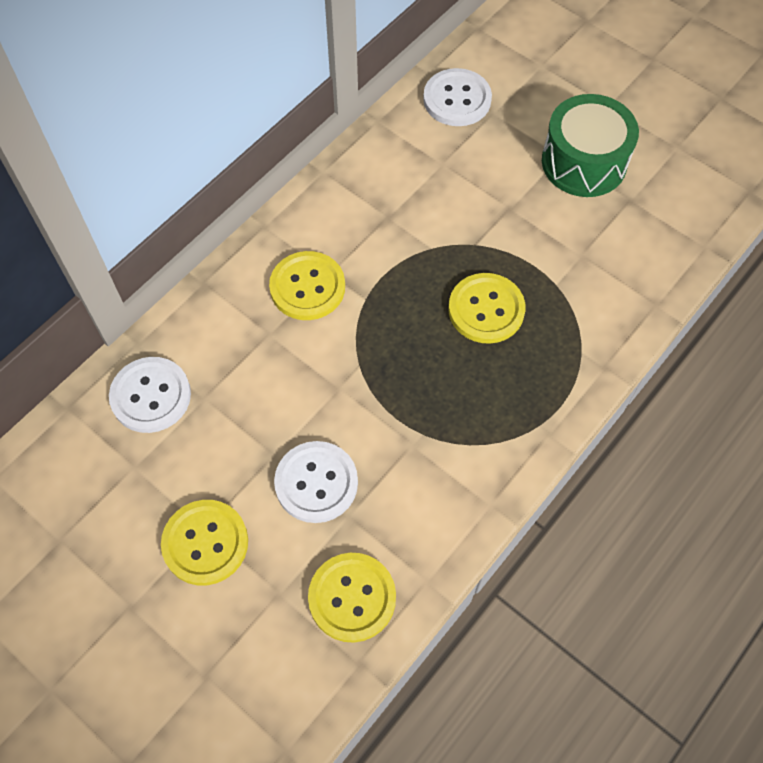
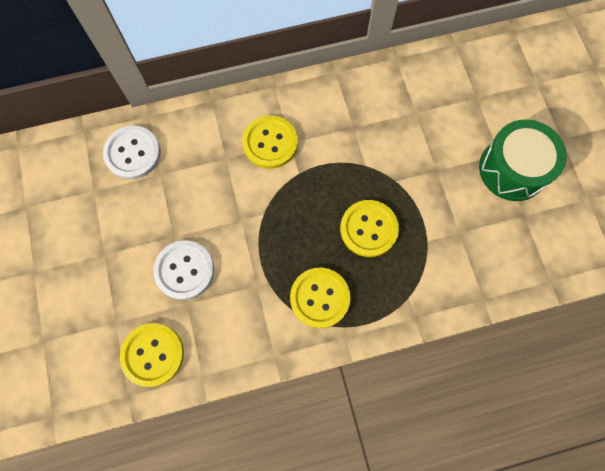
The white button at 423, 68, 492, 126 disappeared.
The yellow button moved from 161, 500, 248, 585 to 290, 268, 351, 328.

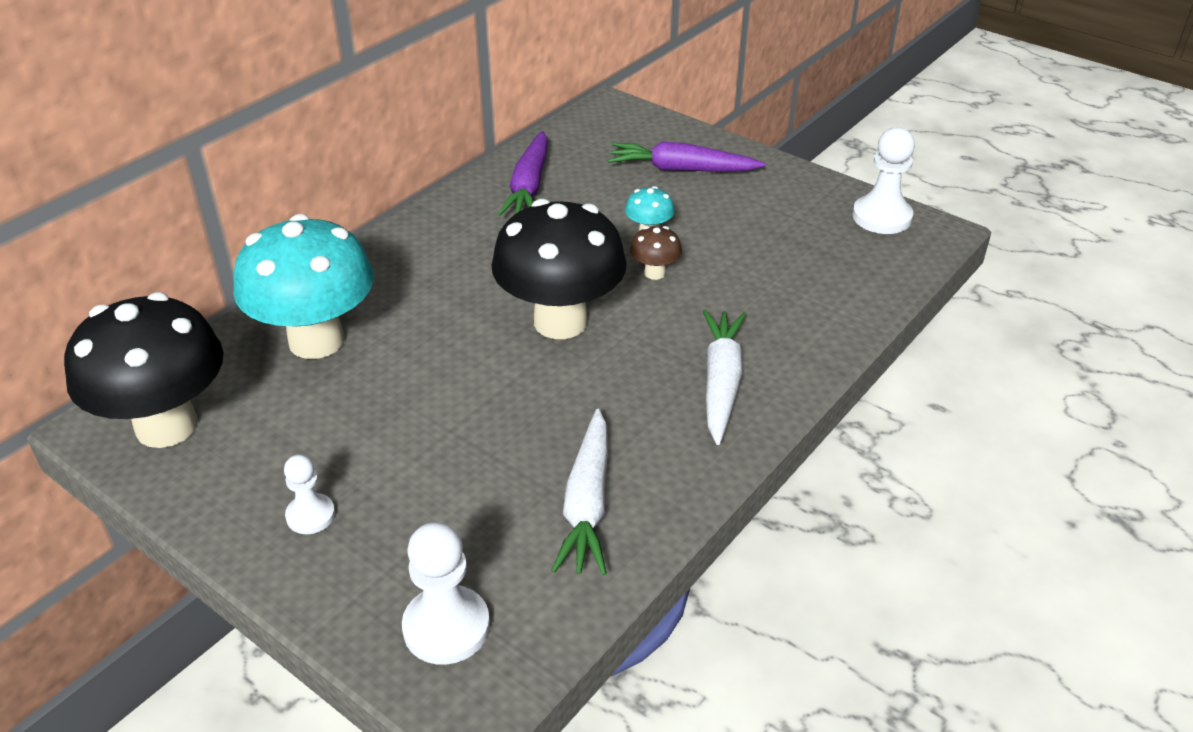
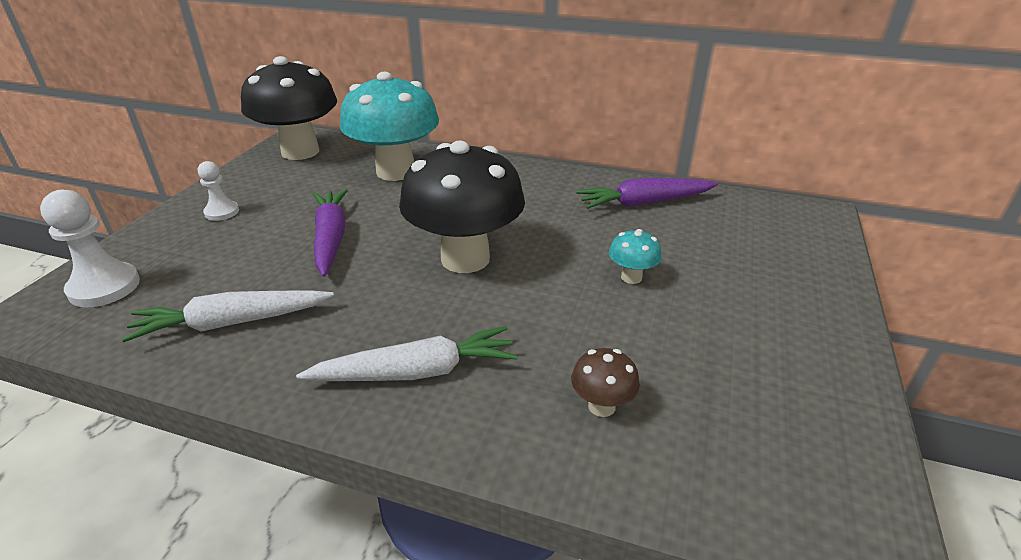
The white chess pawn at 853, 127, 915, 234 disappeared.
The violet toy carrot moved from 608, 141, 766, 172 to 313, 189, 348, 277.
The russet toadstool moved from 630, 226, 682, 280 to 571, 348, 640, 417.

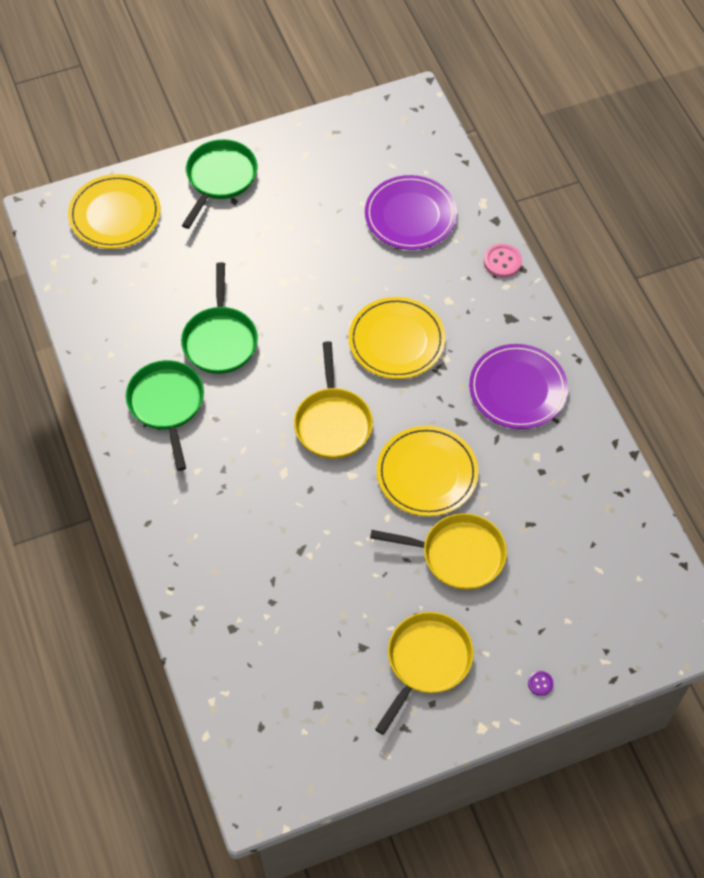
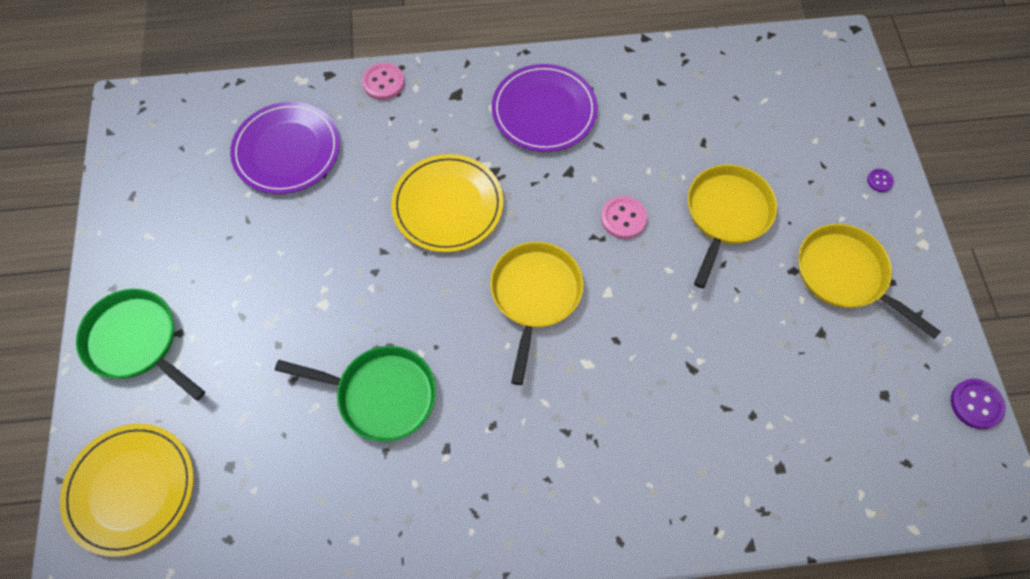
The yellow skillet at 294, 341, 373, 459 turned 90 degrees counterclockwise.
The emerald skillet at 126, 360, 204, 471 disappeared.
The yellow plate at 377, 426, 478, 516 was replaced by the pink button at 601, 196, 647, 239.
The violet button at 951, 379, 1006, 429 appeared.

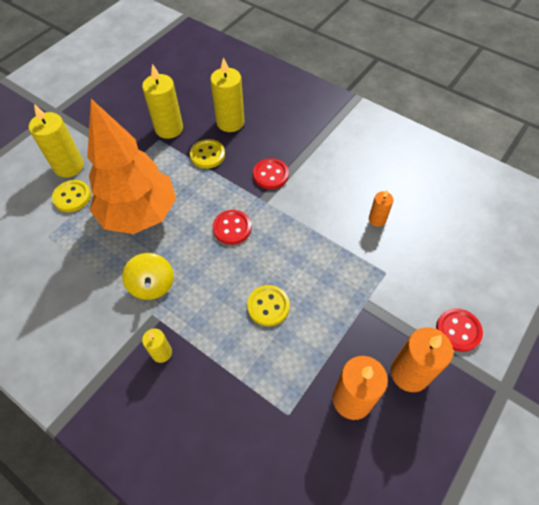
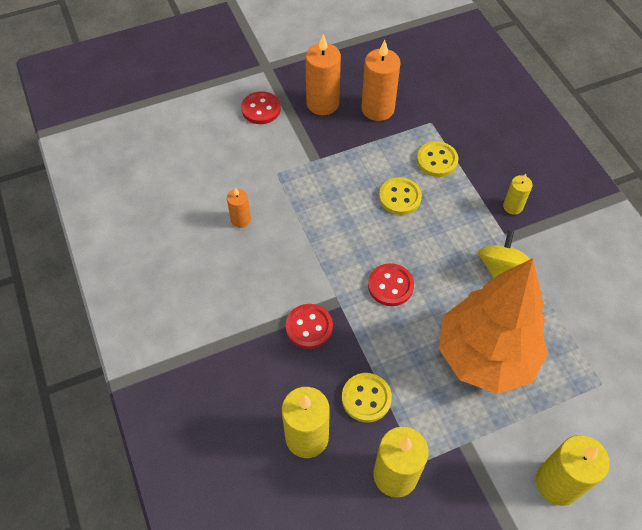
The yellow button moved from 52, 180, 91, 212 to 417, 141, 459, 177.

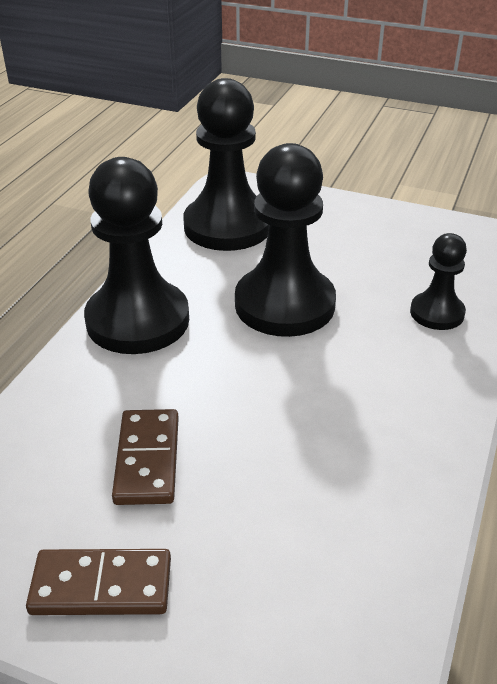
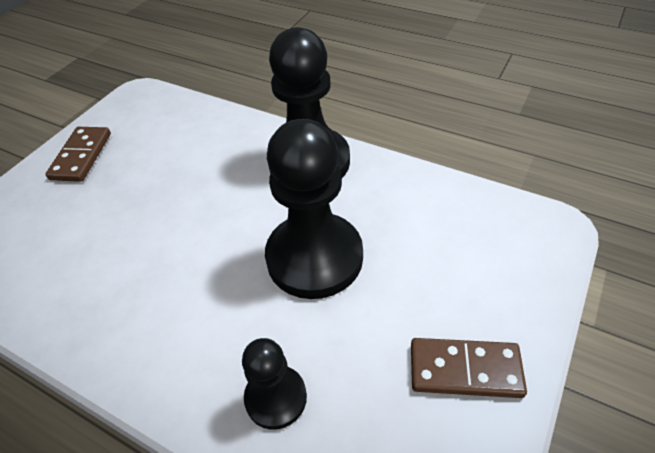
The jet-black chess pawn at 183, 78, 269, 251 disappeared.
The russet domino piece moved from 112, 409, 179, 505 to 411, 338, 527, 398.

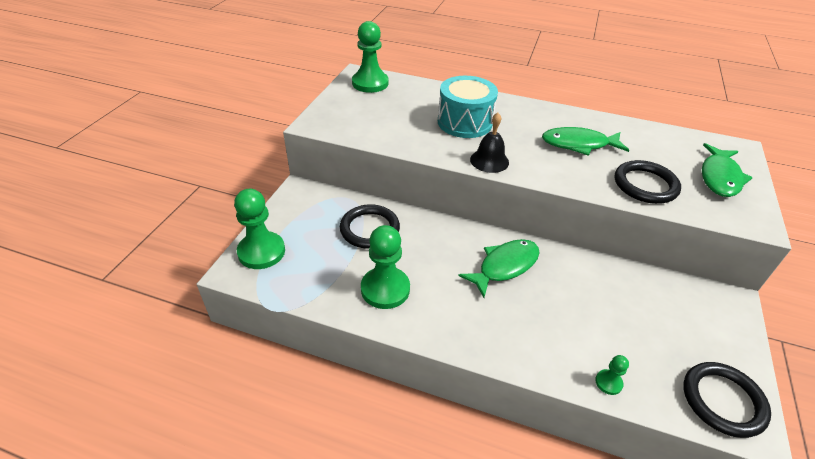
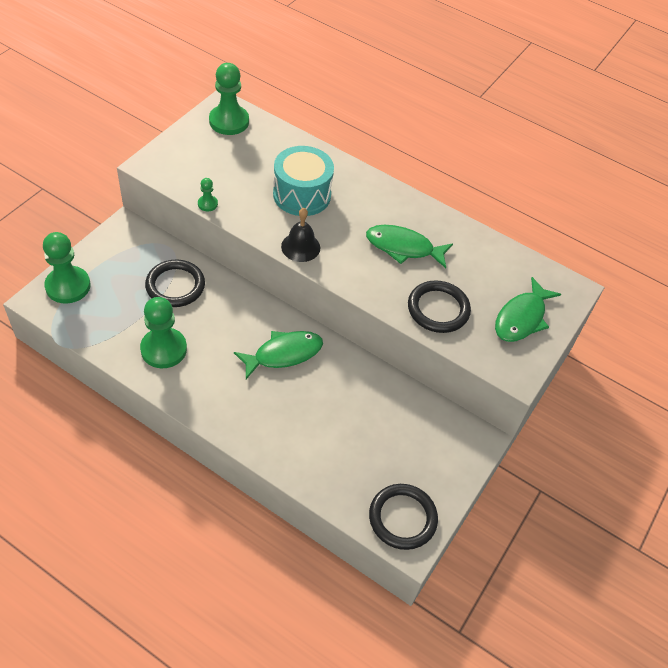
The emerald chess pawn moved from 595, 355, 629, 395 to 198, 178, 218, 211.

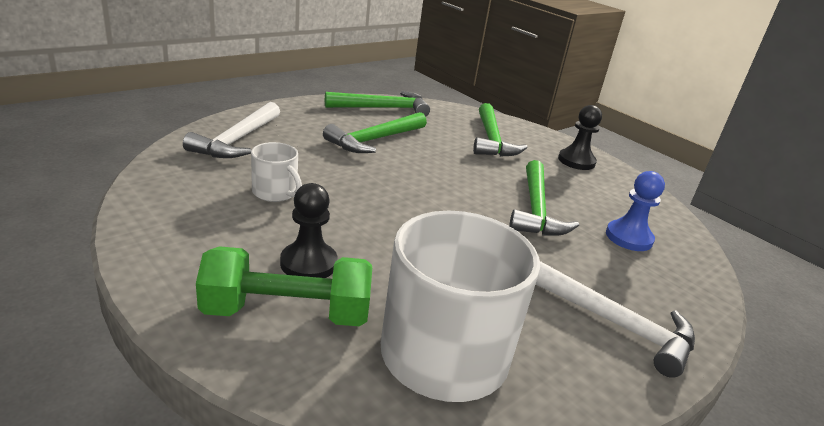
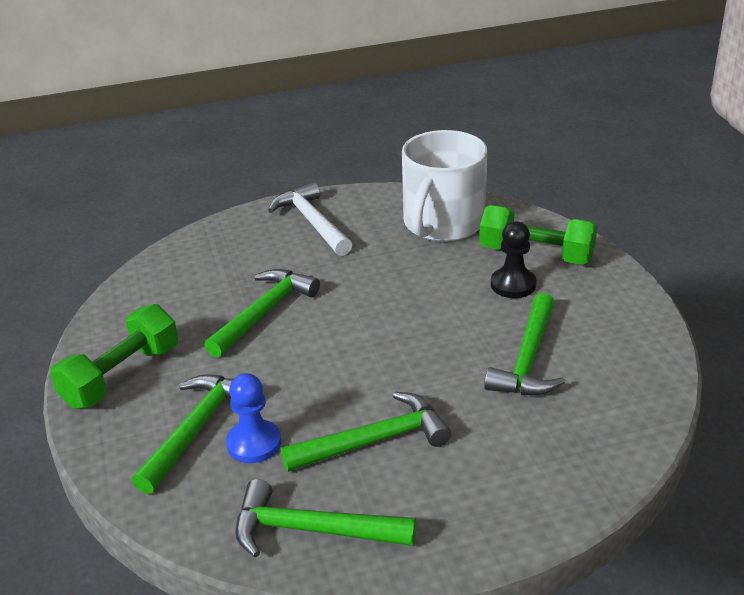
The white hammer at 183, 102, 280, 158 disappeared.
The jet-black chess pawn at 558, 105, 602, 170 was replaced by the emerald hand weight at 50, 304, 178, 409.
The white tea mug at 251, 142, 302, 202 was replaced by the emerald hammer at 484, 293, 565, 395.
The cobalt chess pawn moved from 606, 171, 665, 251 to 226, 373, 281, 463.

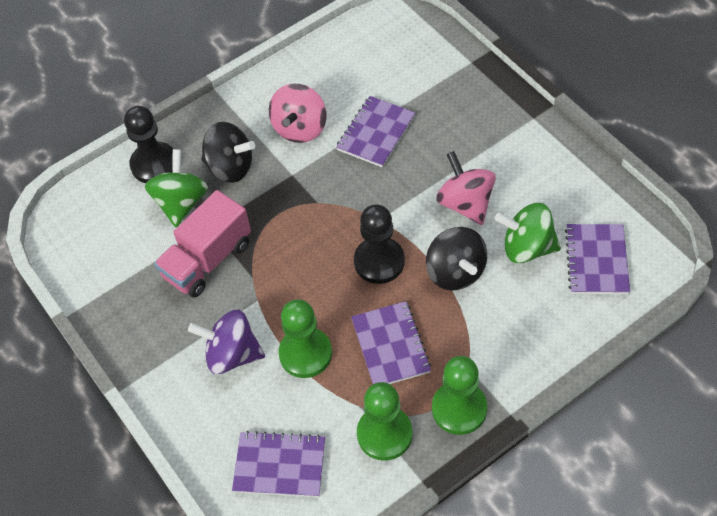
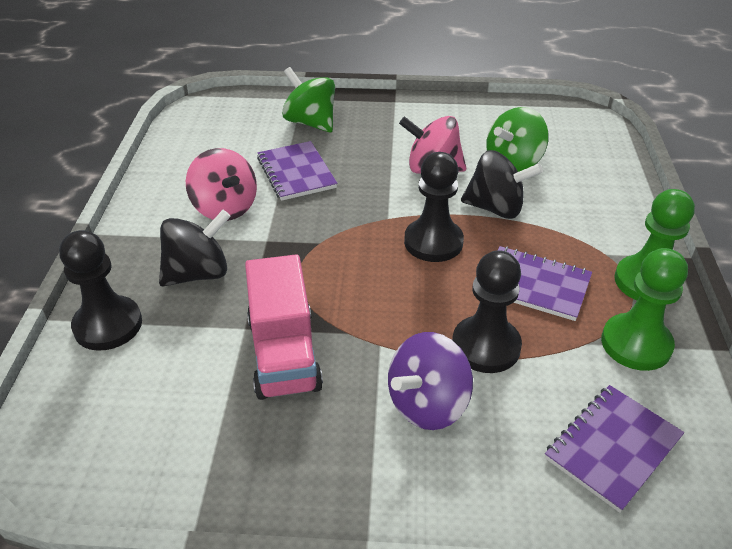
The emerald spinning top moved from 145, 149, 208, 227 to 282, 67, 335, 133.
The violet notebook at 565, 224, 630, 294 disappeared.
The emerald chess pawn at 278, 299, 332, 378 became the jet-black chess pawn at 452, 250, 522, 373.

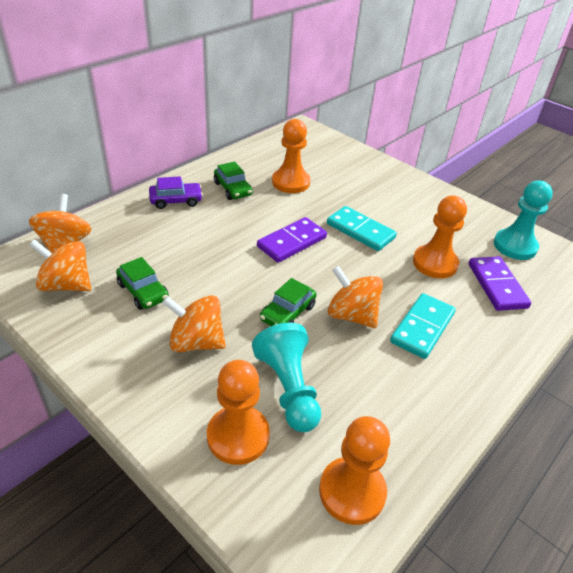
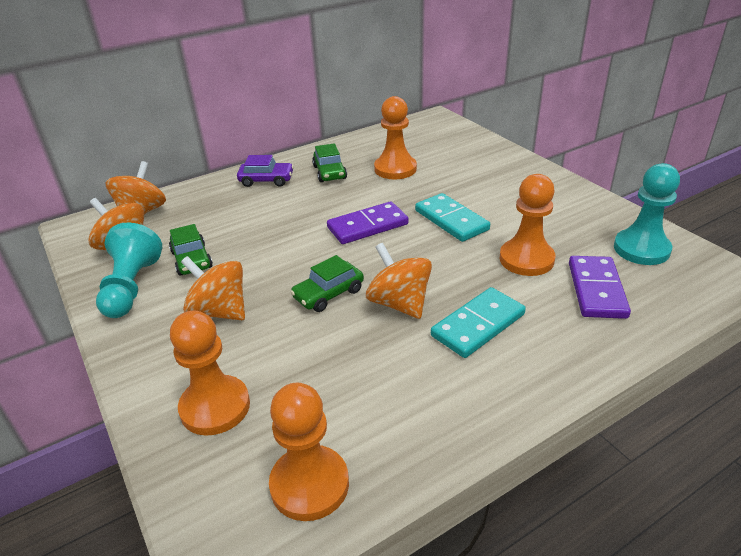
The aqua chess pawn moved from 252, 322, 321, 432 to 96, 223, 162, 318.

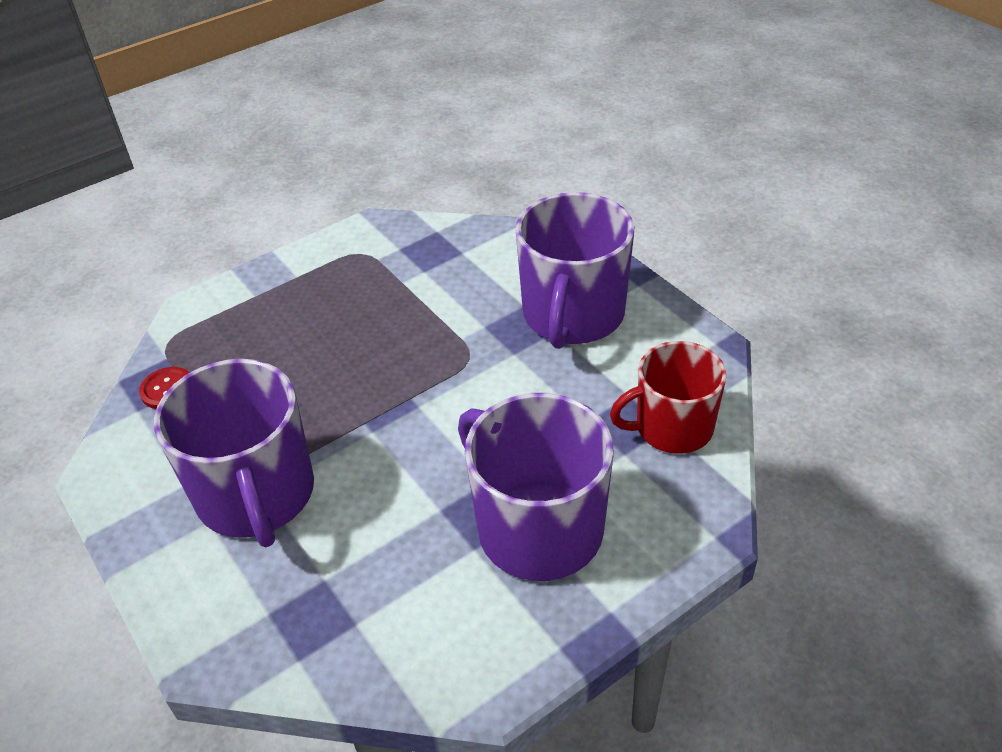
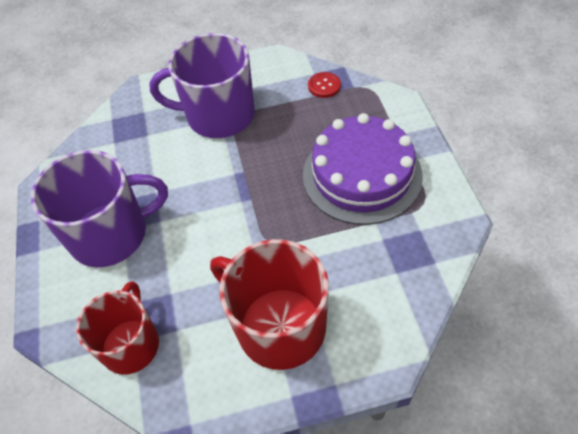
The violet tea mug at 515, 192, 634, 349 became the crimson tea mug at 210, 239, 329, 370.
The violet cake at 303, 113, 423, 225 appeared.

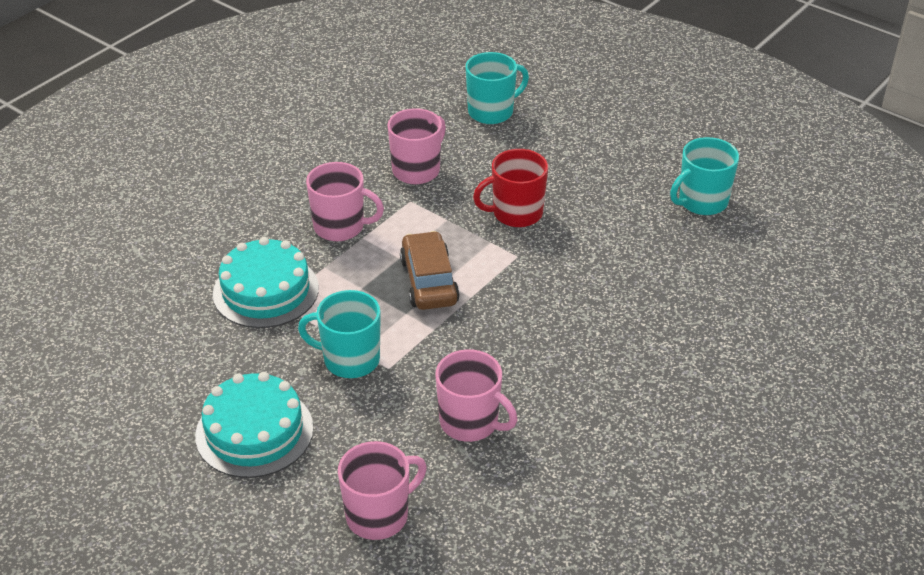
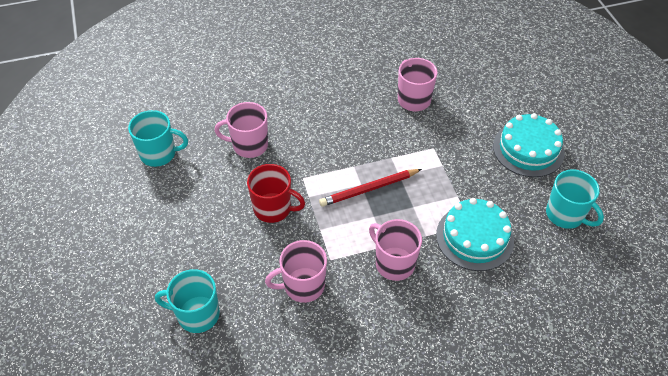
The russet toy car at 400, 231, 460, 310 was replaced by the crimson lead pencil at 319, 169, 422, 207.
The aqua tea mug moved from 298, 290, 381, 378 to 546, 170, 604, 229.
The pink tea mug moved from 338, 441, 427, 540 to 214, 102, 268, 158.

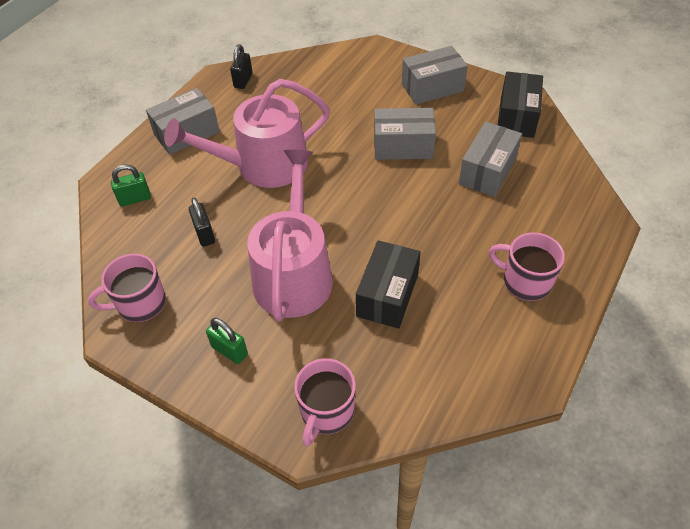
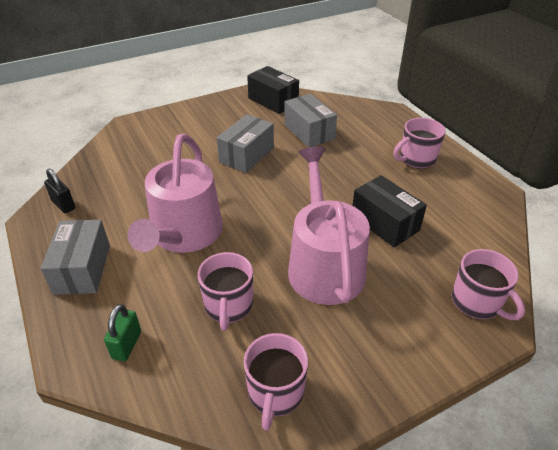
The grey box at 402, 46, 468, 105 disappeared.
The pink watering can at 247, 150, 333, 322 turned 45 degrees clockwise.
The jet-black small lock at 189, 198, 215, 247 was replaced by the pink tea mug at 198, 252, 253, 331.
The emerald small lock at 206, 318, 248, 364 disappeared.

